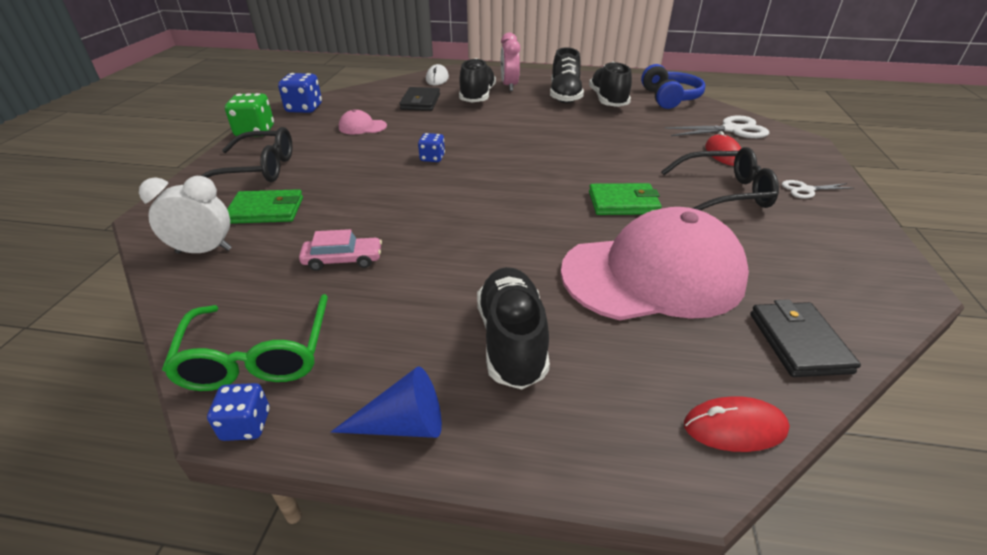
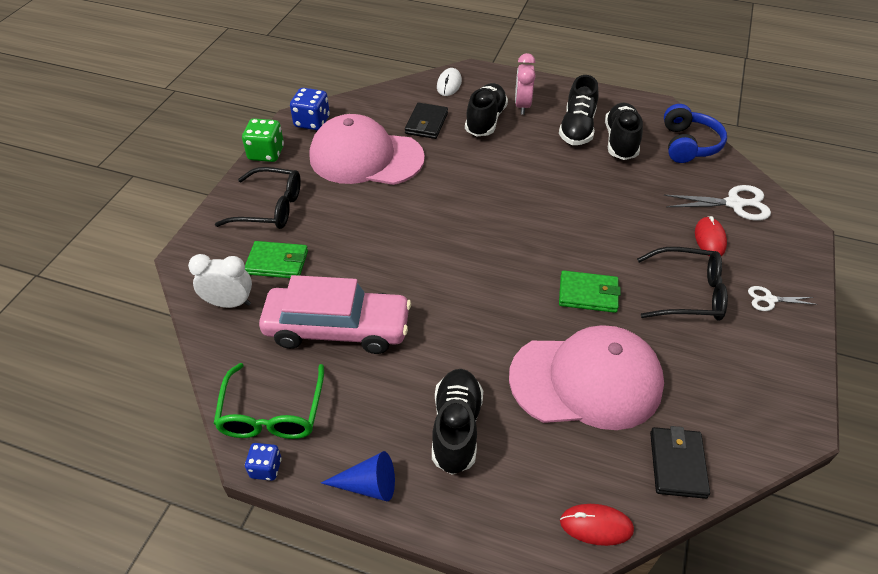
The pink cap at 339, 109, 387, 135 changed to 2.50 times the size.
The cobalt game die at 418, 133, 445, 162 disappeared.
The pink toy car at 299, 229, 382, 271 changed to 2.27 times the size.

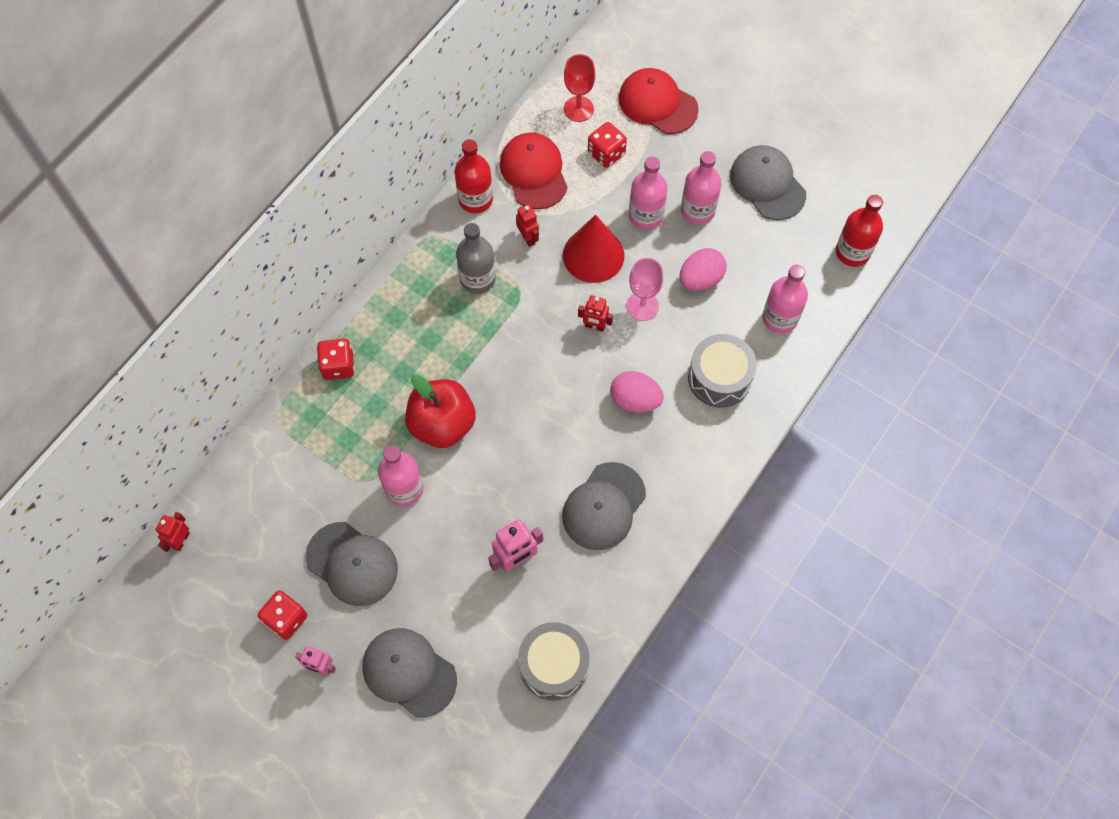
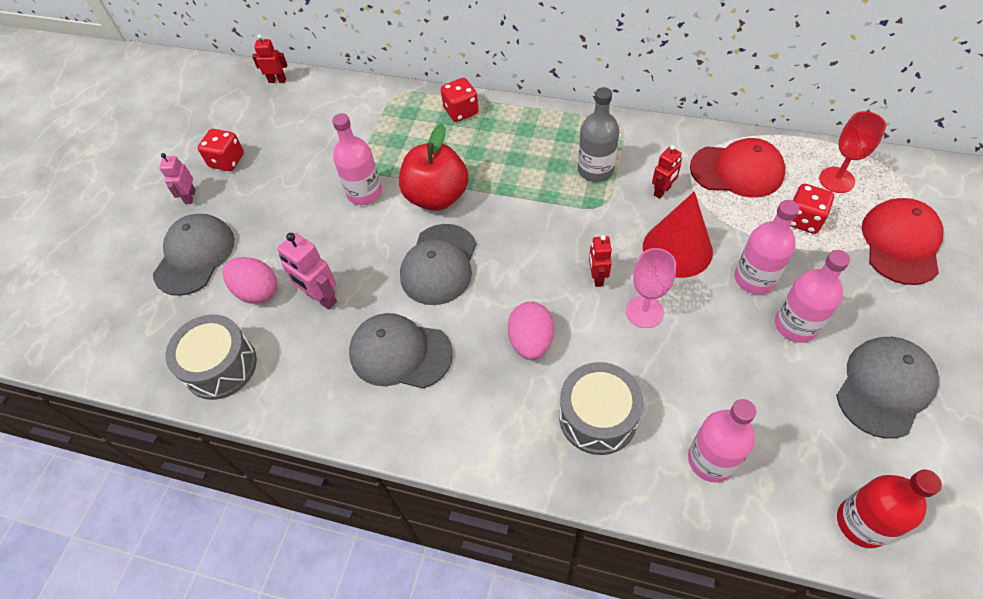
The crimson cap at 500, 133, 568, 209 turned 45 degrees clockwise.
The crimson drink bottle at 455, 139, 493, 213 disappeared.
The pink egg moved from 679, 248, 726, 291 to 223, 257, 277, 304.
The grey cap moved from 306, 522, 398, 606 to 400, 224, 476, 305.

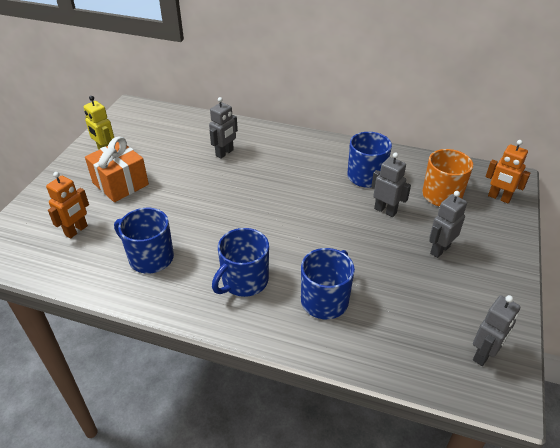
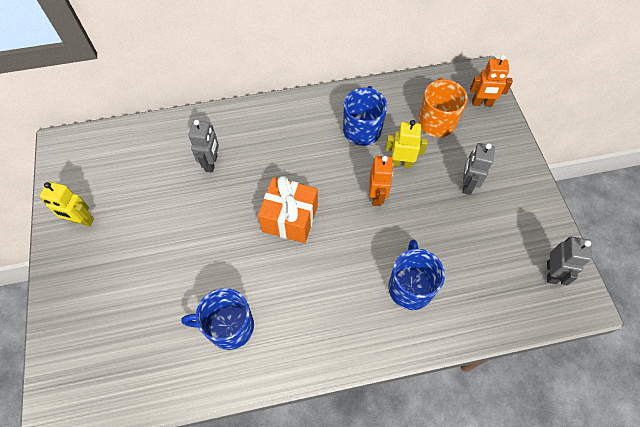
The orange-coloured gift moved from 85, 137, 149, 202 to 258, 176, 318, 243.
The grey robot figure at 371, 153, 411, 217 became the yellow robot figure at 385, 120, 428, 168.
The orange-coloured robot figure moved from 46, 172, 89, 239 to 369, 156, 393, 206.
The cobalt tea mug at 212, 228, 269, 297 disappeared.

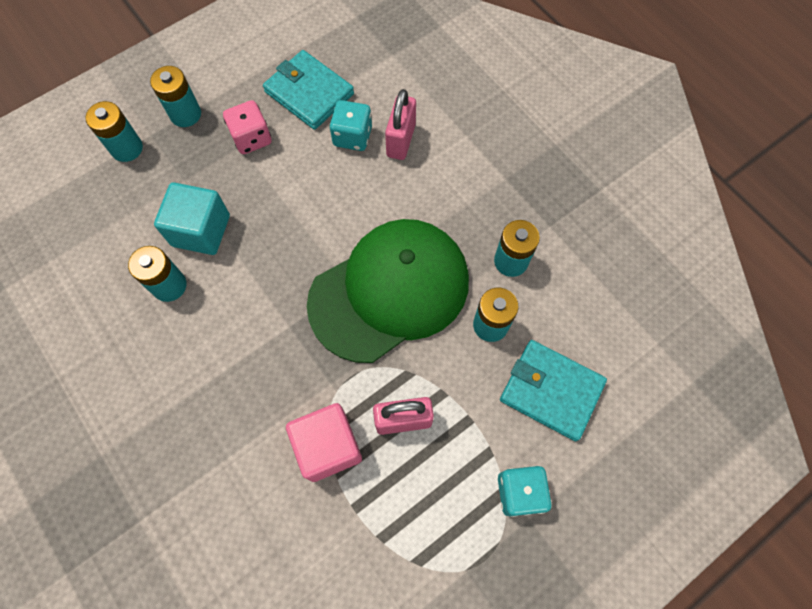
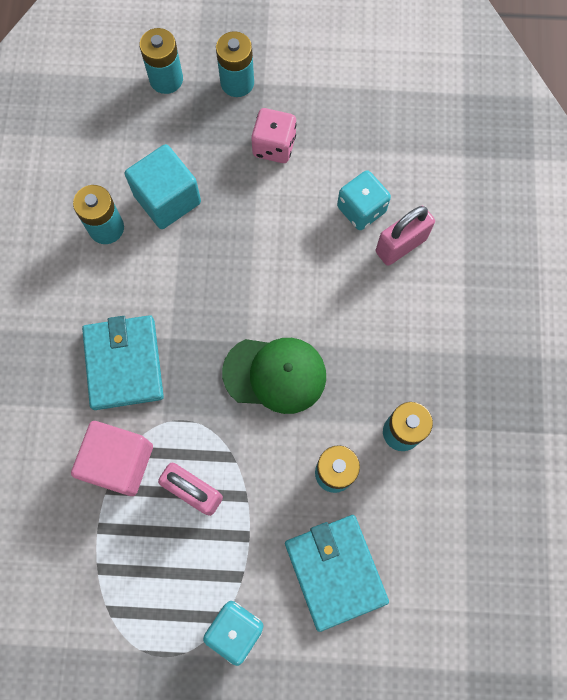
The aqua card wallet moved from 263, 50, 354, 130 to 82, 315, 164, 410.
The emerald cap at 307, 219, 469, 363 changed to 0.57 times the size.

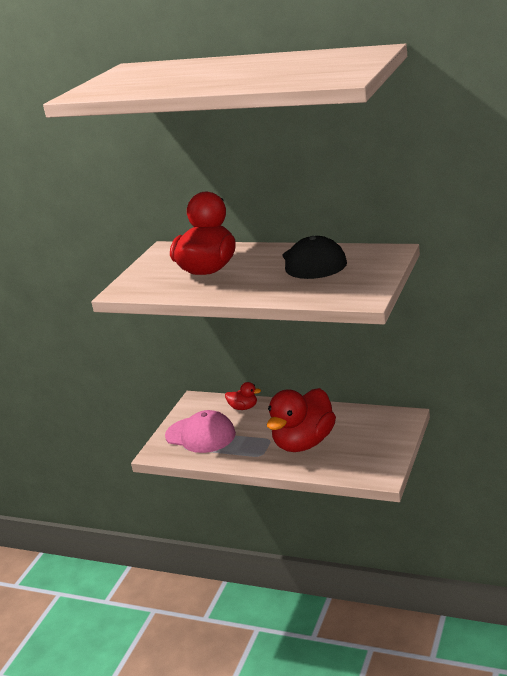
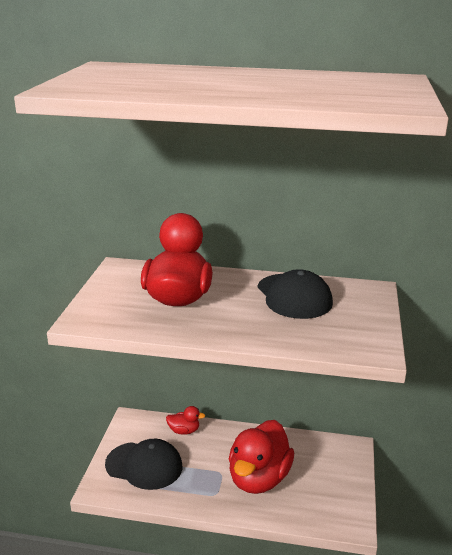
The pink cap at 165, 410, 236, 453 became the jet-black cap at 105, 439, 182, 490.

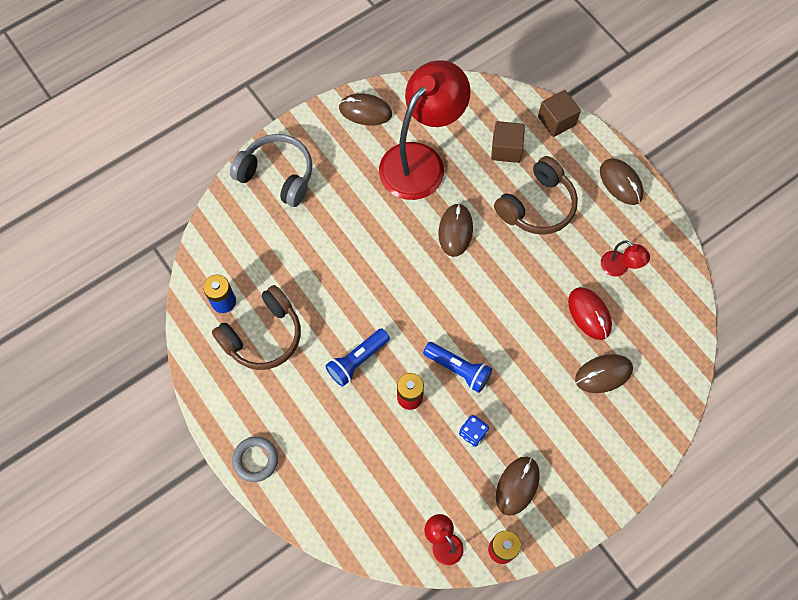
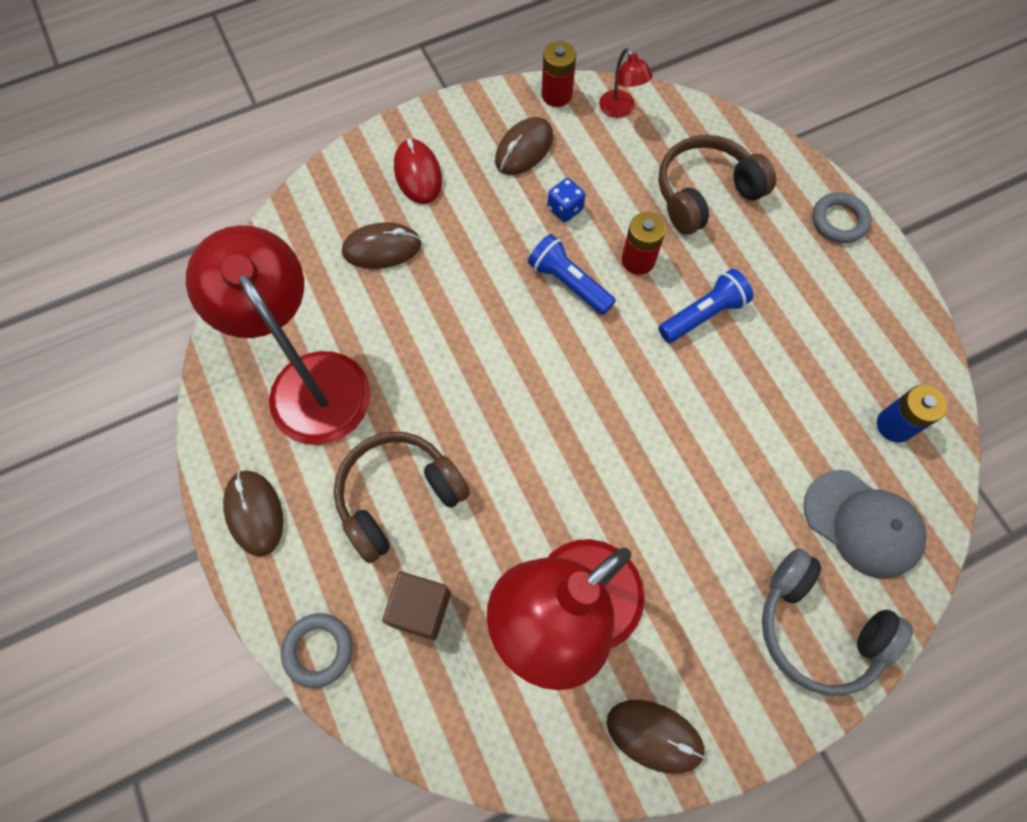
The russet cube at 538, 90, 581, 137 was replaced by the grey ring at 281, 613, 353, 688.
The russet computer mouse at 438, 203, 473, 257 disappeared.
The crimson desk lamp at 601, 240, 650, 277 changed to 2.42 times the size.
The russet headset moved from 212, 285, 301, 370 to 658, 135, 776, 235.
The crimson computer mouse moved from 568, 287, 612, 340 to 394, 139, 442, 204.
The grey cap at 804, 470, 927, 579 appeared.

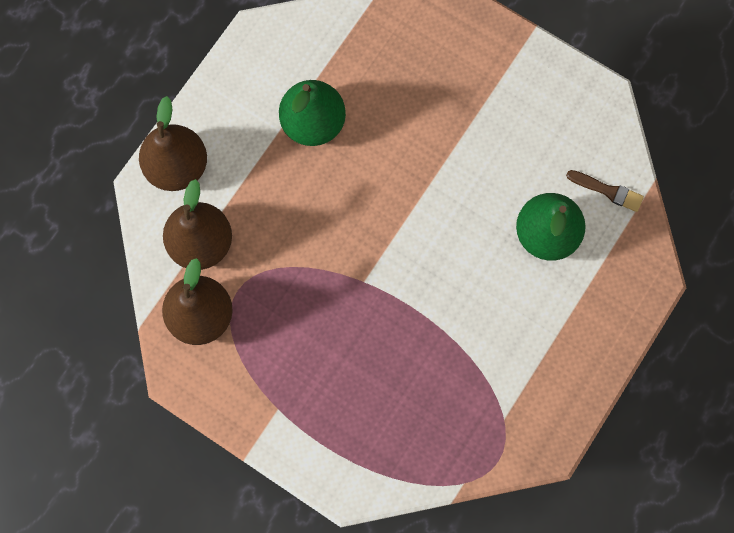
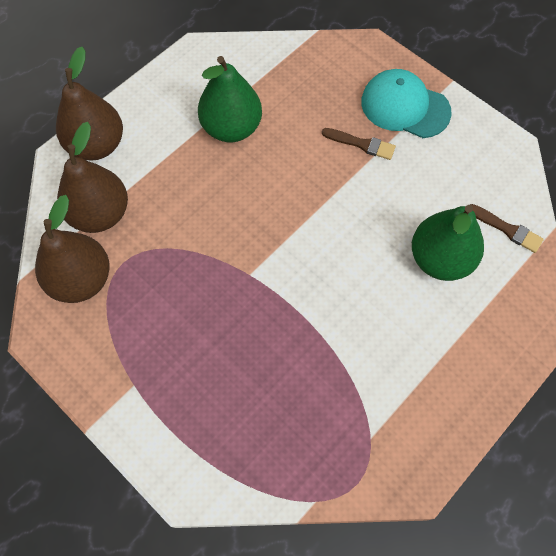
The aqua cap at 361, 69, 452, 138 appeared.
The russet paintbrush at 322, 128, 396, 160 appeared.

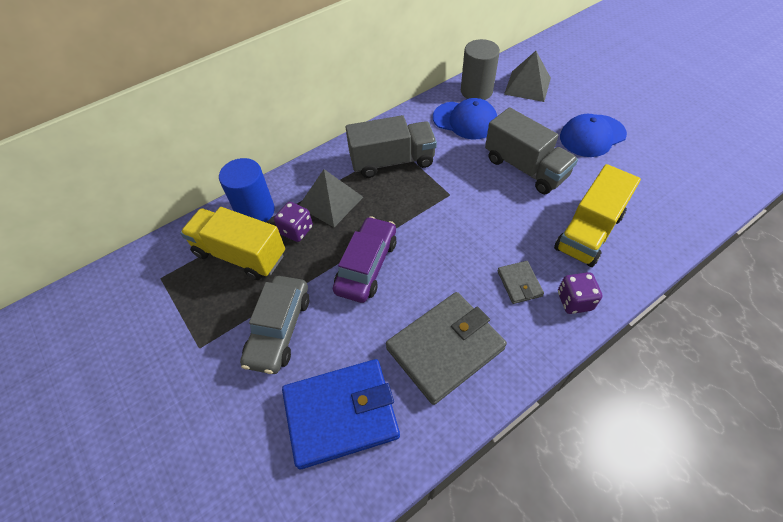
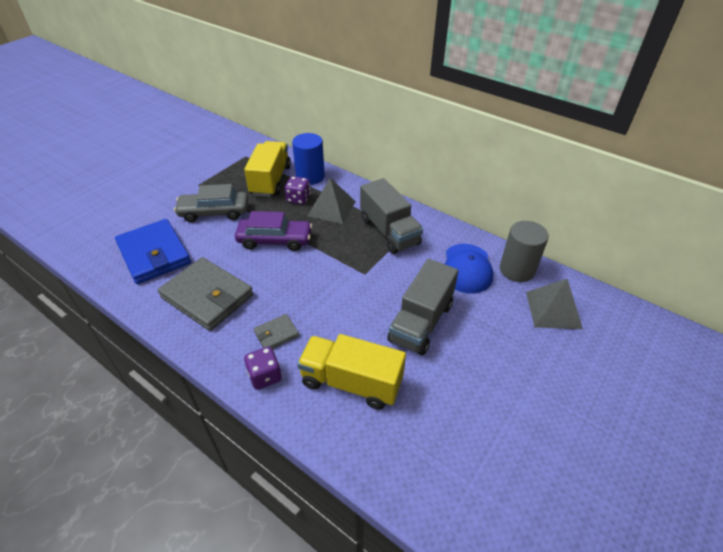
The cobalt cap at 560, 114, 627, 157 disappeared.

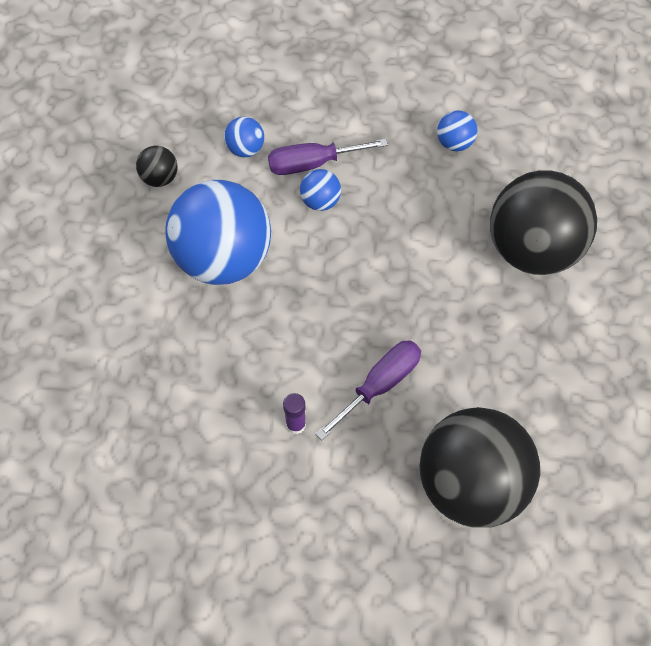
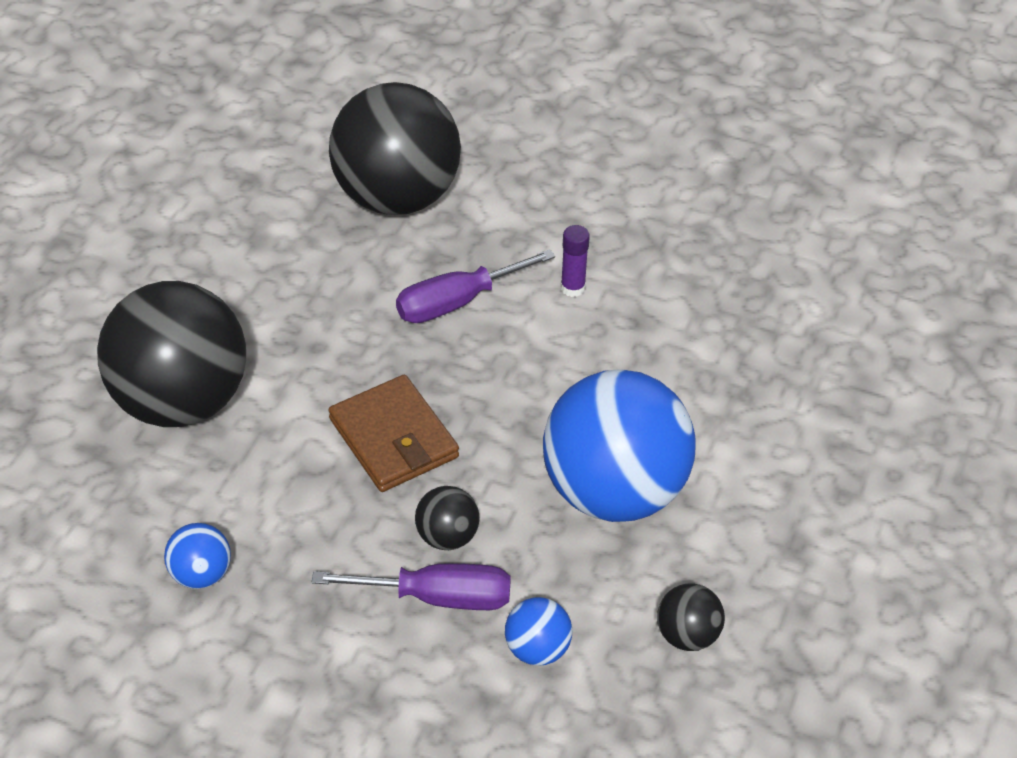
The cobalt ball at 300, 169, 341, 211 became the jet-black ball at 415, 486, 479, 550.
The russet card wallet at 328, 375, 459, 492 appeared.

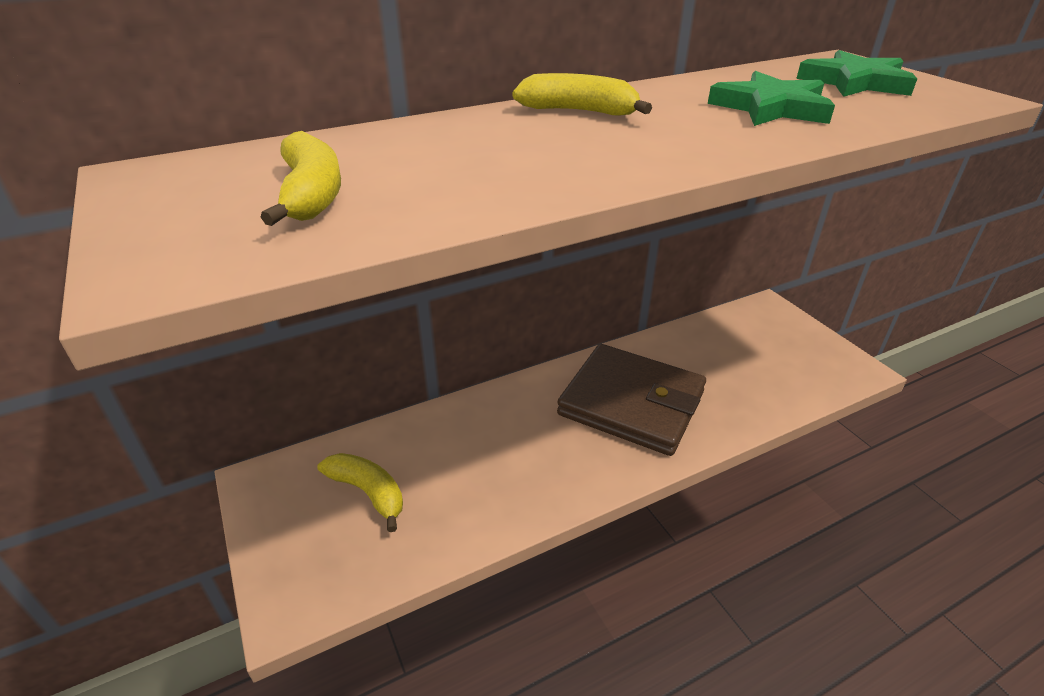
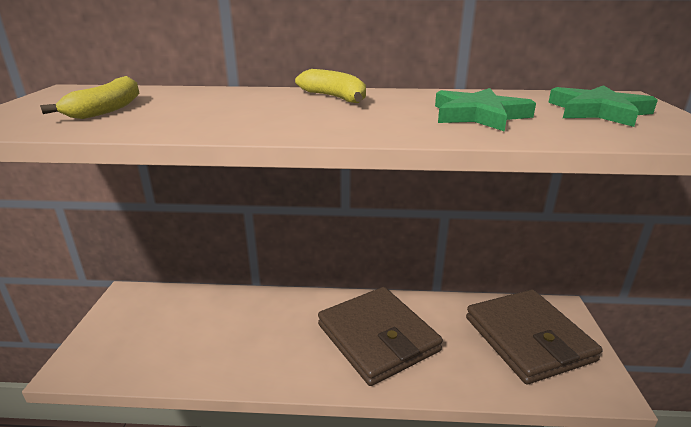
The yellow banana fruit at 317, 453, 403, 532 disappeared.
The russet card wallet at 466, 289, 603, 384 appeared.

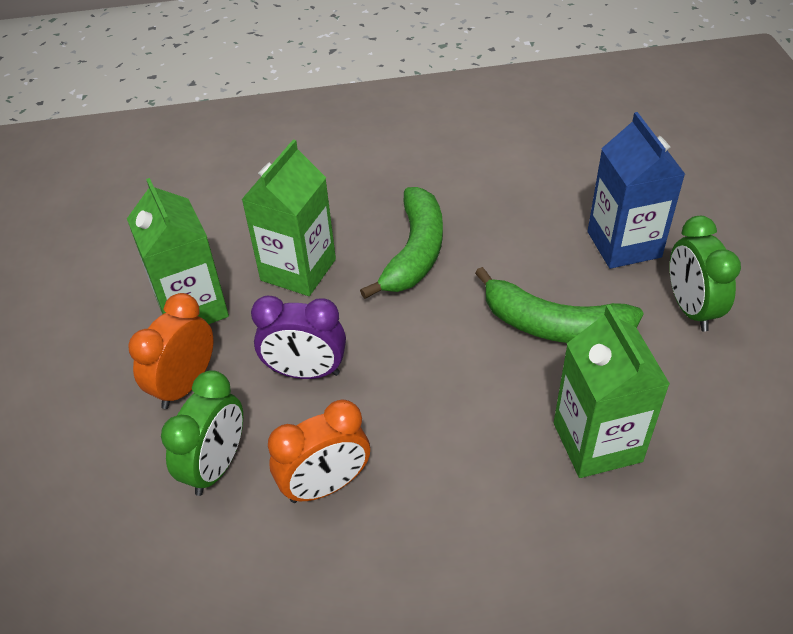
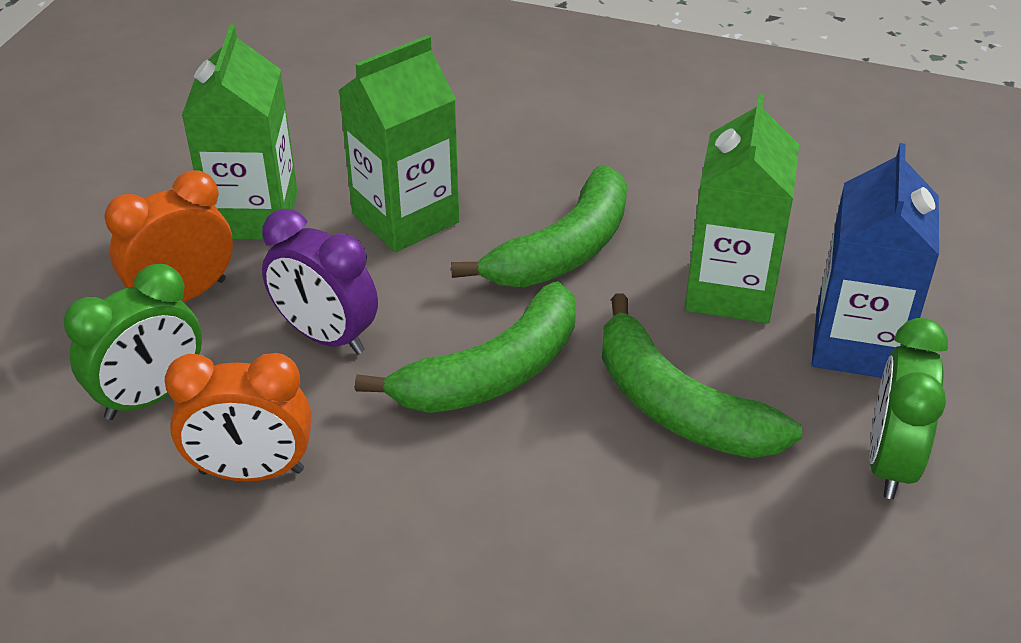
The emerald juice carton moved from 554, 305, 670, 478 to 685, 93, 799, 323.
The emerald banana fruit at 355, 281, 576, 413 appeared.

